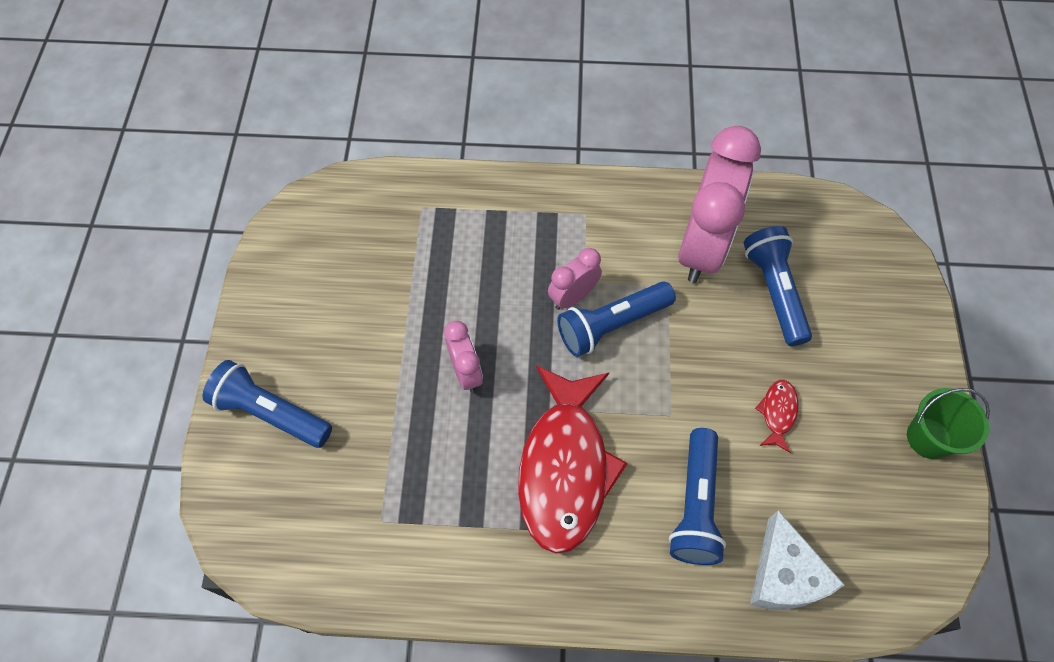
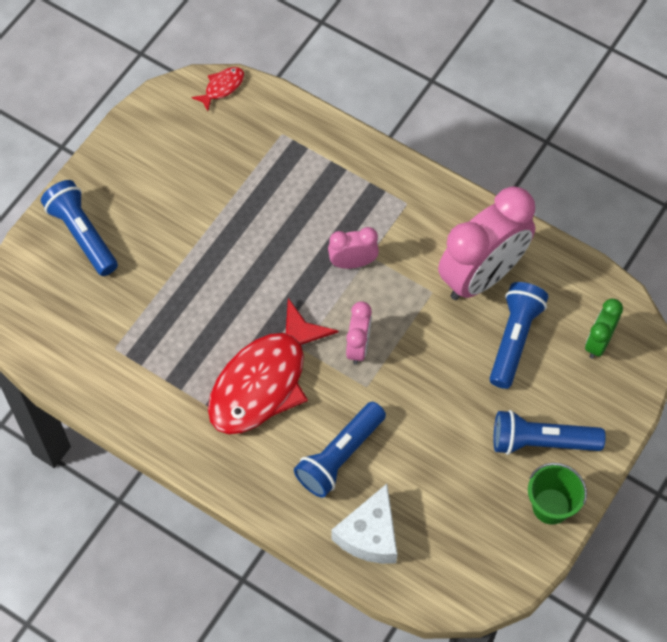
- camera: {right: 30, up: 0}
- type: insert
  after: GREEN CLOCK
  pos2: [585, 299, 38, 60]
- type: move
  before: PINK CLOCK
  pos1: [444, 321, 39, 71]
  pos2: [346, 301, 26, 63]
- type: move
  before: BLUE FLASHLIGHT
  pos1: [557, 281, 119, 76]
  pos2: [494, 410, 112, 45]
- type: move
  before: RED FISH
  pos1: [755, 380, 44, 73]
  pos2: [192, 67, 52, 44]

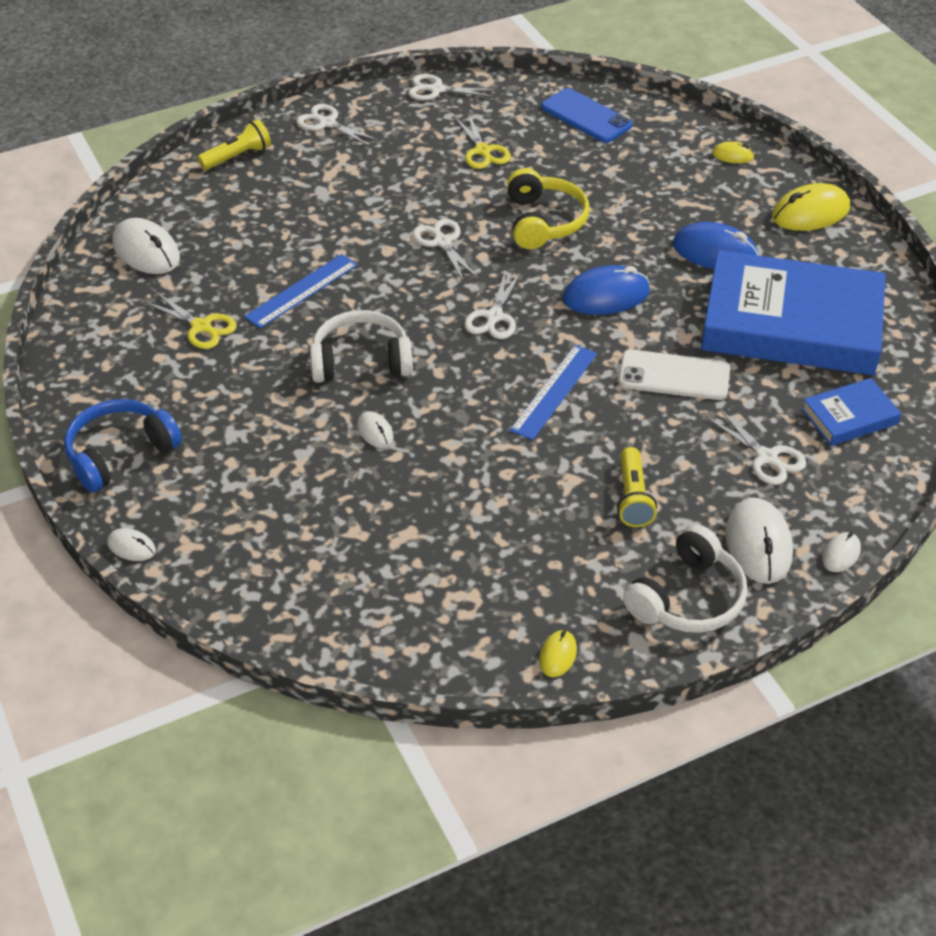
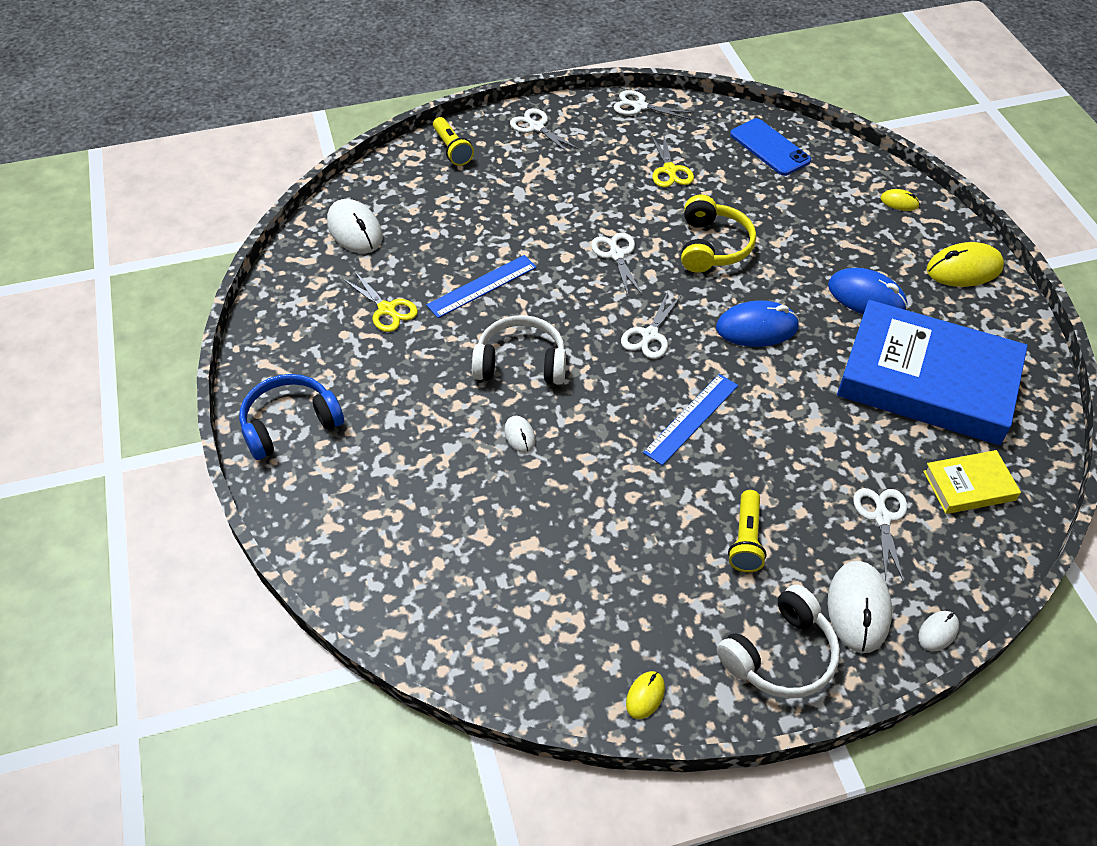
- camera: {right: 10, up: 5}
- type: delete
  before: WHITE MOUSE
  pos1: [107, 528, 49, 33]
- type: delete
  before: WHITE PHONE
  pos1: [618, 350, 112, 50]
- type: recolor
  before: BLUE BOOK
  after: YELLOW BOOK
  pos1: [801, 378, 100, 68]
  pos2: [923, 450, 98, 64]
- type: rotate
  before: YELLOW FLASHLIGHT
  pos1: [198, 119, 73, 51]
  pos2: [433, 117, 41, 49]
  turn: 90
- type: rotate
  before: WHITE SCISSORS
  pos1: [706, 408, 100, 77]
  pos2: [853, 488, 54, 95]
  turn: -150

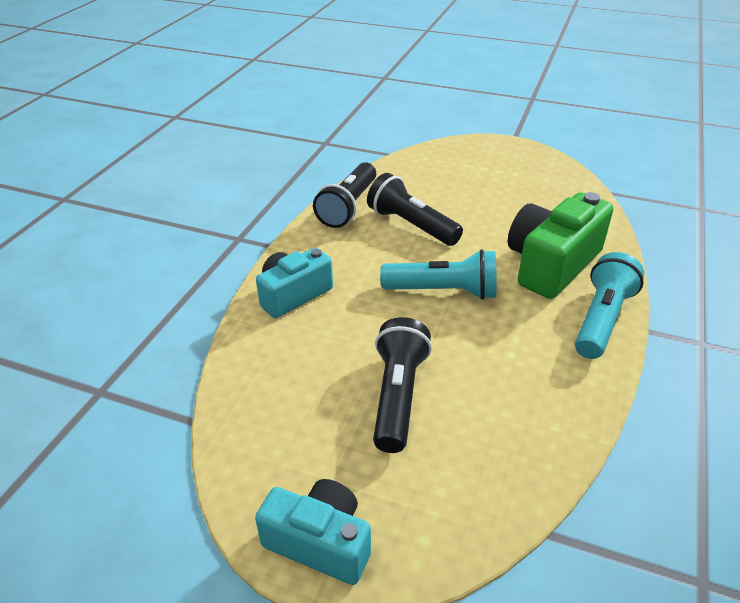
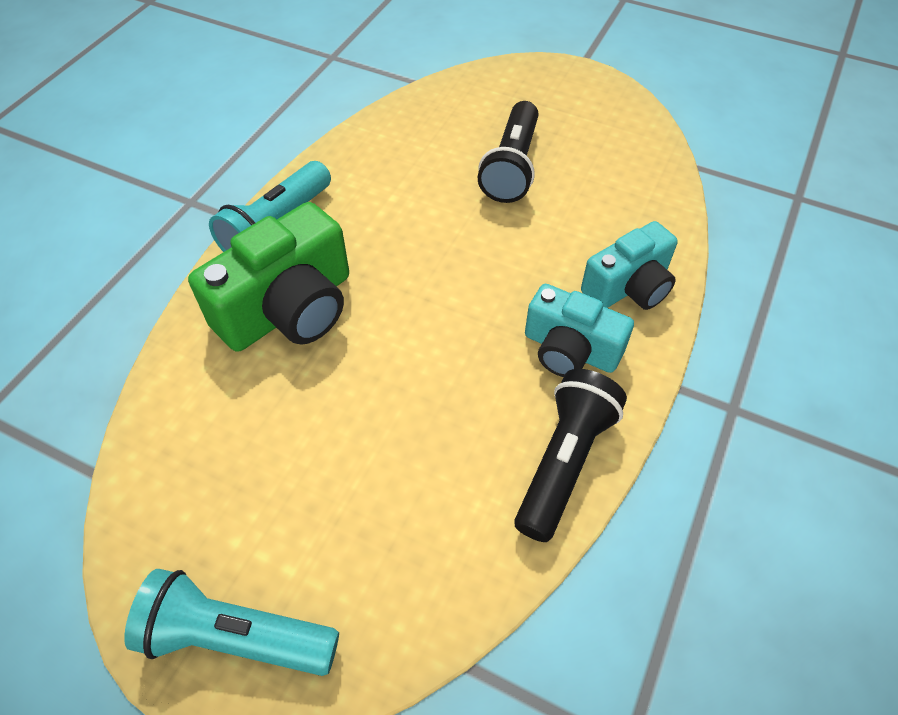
- camera: {right: -175, up: 15}
- type: delete
  before: BLACK FLASHLIGHT
  pos1: [367, 173, 96, 73]
- type: move
  before: TURQUOISE CAMERA
  pos1: [255, 479, 116, 106]
  pos2: [525, 284, 109, 93]
- type: move
  before: TURQUOISE FLASHLIGHT
  pos1: [380, 249, 116, 51]
  pos2: [124, 569, 215, 107]

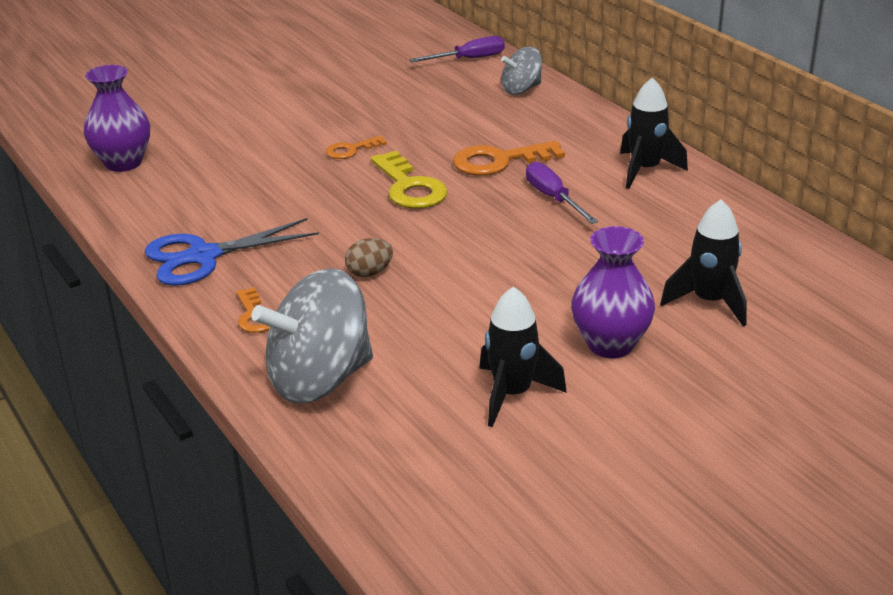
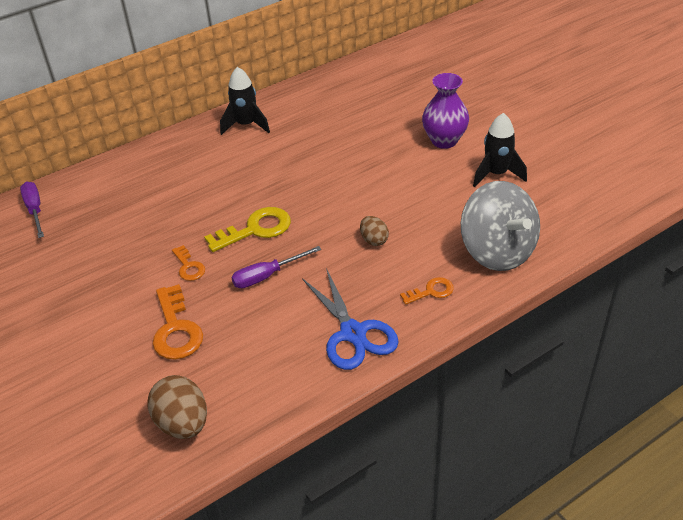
- camera: {right: -90, up: 10}
- type: delete
  before: GREY SPINNING TOP
  pos1: [501, 47, 41, 48]
- type: delete
  before: BLACK ROCKET
  pos1: [660, 199, 87, 127]
- type: move
  before: ORANGE KEY
  pos1: [453, 141, 112, 35]
  pos2: [153, 284, 50, 76]
- type: move
  before: PURPLE SCREWDRIVER
  pos1: [526, 162, 72, 62]
  pos2: [231, 246, 90, 42]
- type: replace
  before: PURPLE VASE
  after: BROWN EGG
  pos1: [84, 65, 66, 107]
  pos2: [147, 375, 60, 64]

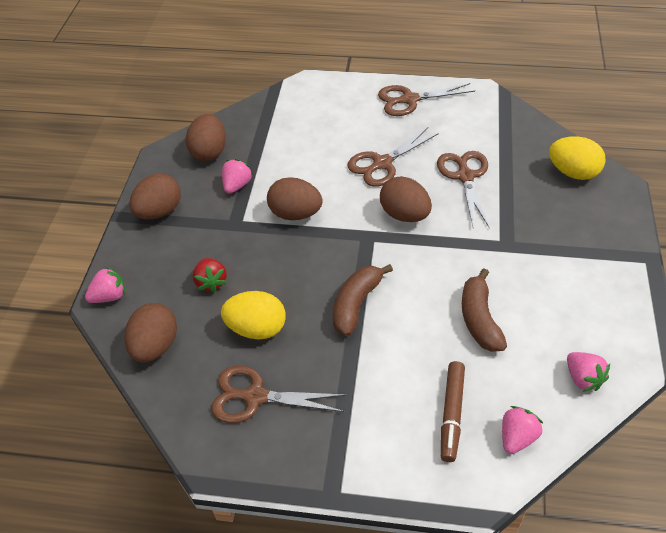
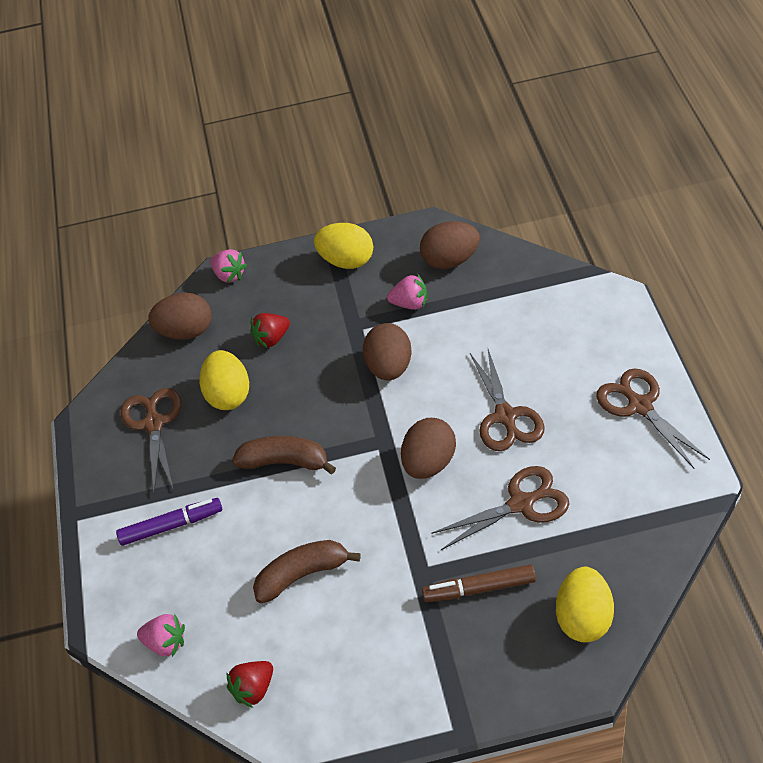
- camera: {right: 75, up: 0}
- type: insert
  after: PURPLE MARKER
  pos2: [116, 498, 106, 48]
- type: move
  before: BROWN MARKER
  pos1: [441, 361, 24, 101]
  pos2: [422, 565, 114, 37]
- type: recolor
  before: BROWN EGG
  after: YELLOW EGG
  pos1: [129, 174, 52, 46]
  pos2: [314, 223, 59, 46]
- type: recolor
  before: PINK STRAWBERRY
  after: RED STRAWBERRY
  pos1: [567, 352, 43, 40]
  pos2: [227, 661, 46, 47]
- type: rotate
  before: BROWN SCISSORS
  pos1: [348, 127, 91, 60]
  pos2: [470, 347, 75, 104]
  turn: -135

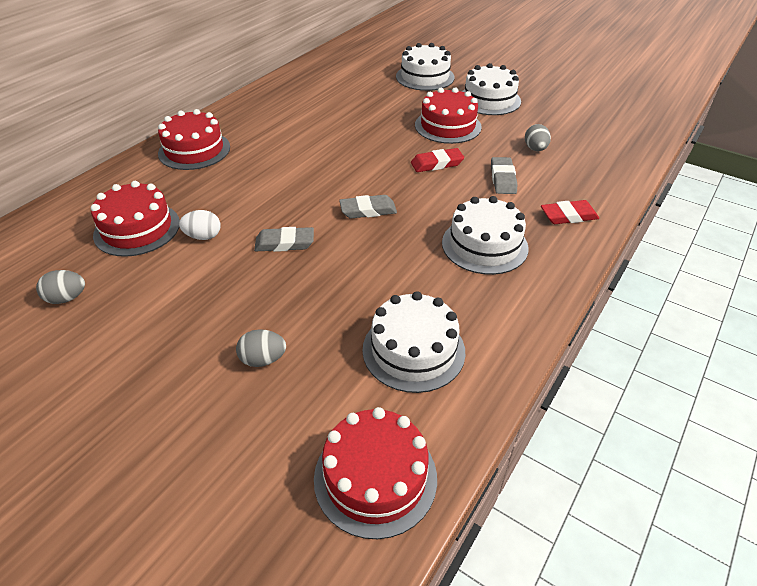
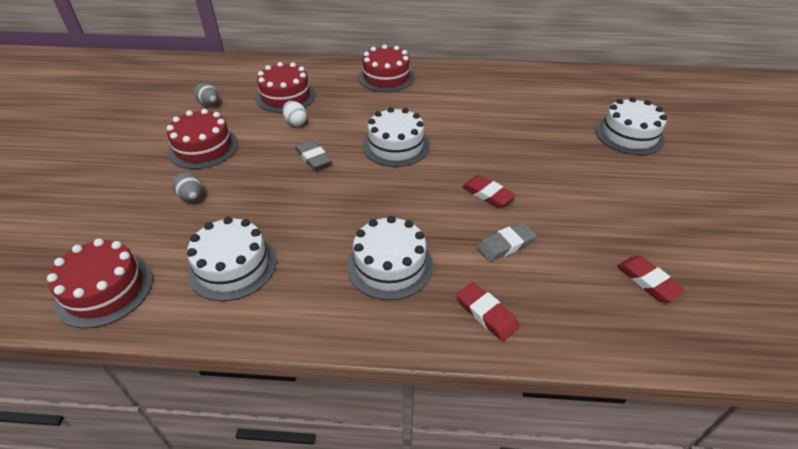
- camera: {right: 60, up: 0}
- type: delete
  before: GREY ERASER
  pos1: [339, 195, 58, 24]
- type: delete
  before: GREY EGG
  pos1: [525, 124, 26, 27]
- type: insert
  after: RED ERASER
  pos2: [617, 256, 68, 46]
- type: move
  before: RED CAKE
  pos1: [415, 87, 67, 57]
  pos2: [167, 109, 71, 60]
- type: move
  before: WHITE CAKE
  pos1: [462, 63, 59, 52]
  pos2: [363, 107, 67, 60]

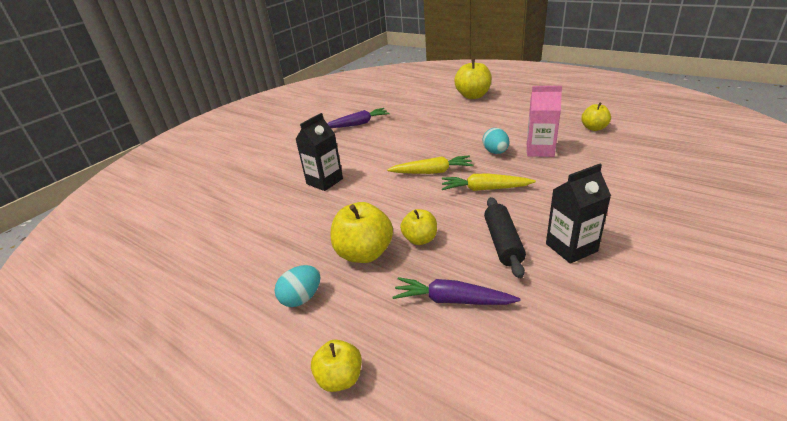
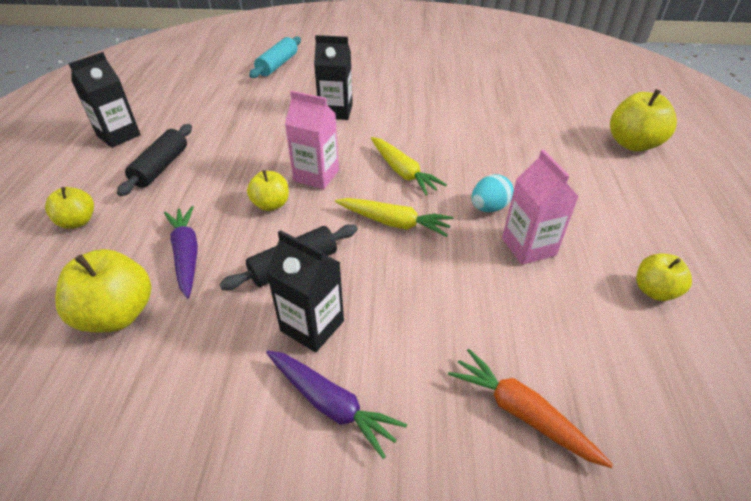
- camera: {right: 55, up: 10}
- type: insert
  after: BLACK CARTON
  pos2: [68, 52, 73, 96]
- type: insert
  after: TURQUOISE ROLLING PIN
  pos2: [249, 37, 52, 41]
- type: insert
  after: PINK CARTON
  pos2: [285, 91, 54, 98]
- type: insert
  after: ORANGE CARROT
  pos2: [448, 349, 165, 119]
- type: move
  before: PURPLE CARROT
  pos1: [327, 108, 63, 20]
  pos2: [266, 351, 141, 108]
- type: move
  before: YELLOW APPLE
  pos1: [331, 202, 62, 61]
  pos2: [55, 249, 96, 83]
- type: replace
  before: TURQUOISE EGG
  after: BLACK ROLLING PIN
  pos1: [275, 265, 45, 42]
  pos2: [117, 124, 75, 72]
- type: rotate
  before: YELLOW CARROT
  pos1: [442, 173, 94, 18]
  pos2: [335, 198, 119, 39]
  turn: 135

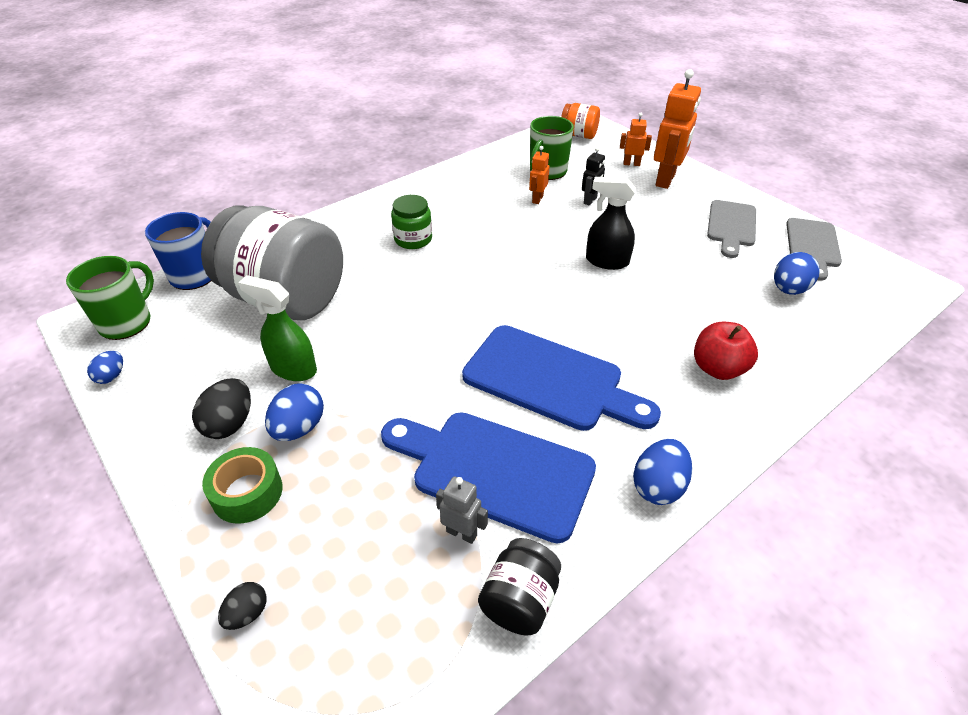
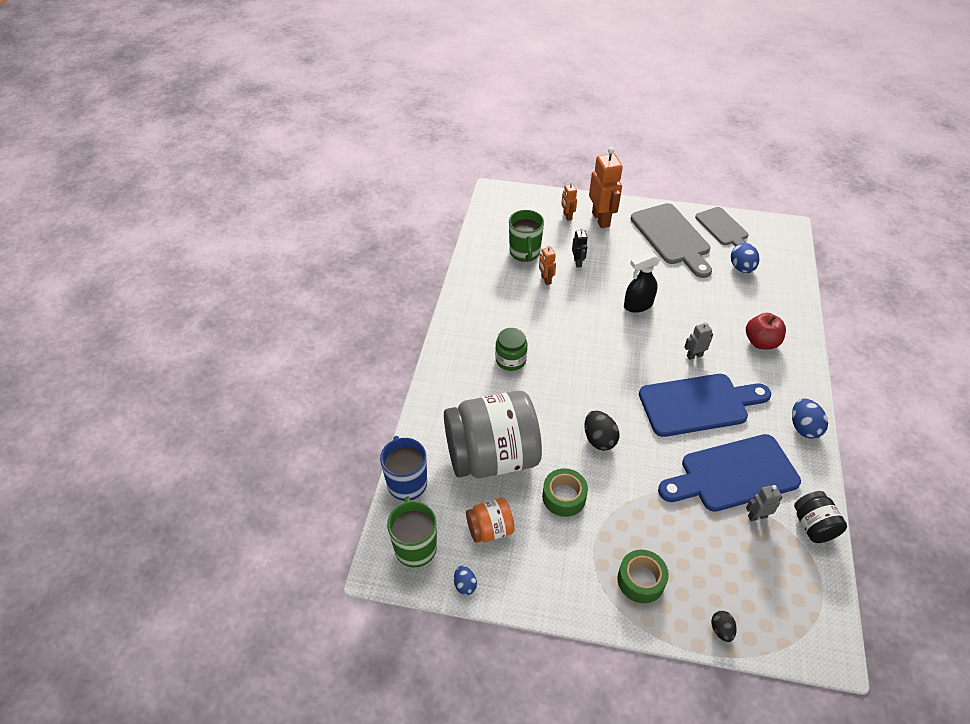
- camera: {right: -40, up: 5}
- type: delete
  before: BLUE EGG
  pos1: [265, 383, 59, 58]
- type: insert
  after: GREY ROBOT
  pos2: [684, 321, 29, 39]
- type: move
  before: BLACK EGG
  pos1: [192, 378, 59, 61]
  pos2: [584, 411, 35, 40]
- type: move
  before: ORANGE JAR
  pos1: [561, 103, 39, 36]
  pos2: [466, 498, 49, 45]
- type: replace
  before: GREEN SPRAY BOTTLE
  after: GREEN TAPE
  pos1: [238, 275, 79, 106]
  pos2: [542, 468, 46, 49]
- type: rotate
  before: ORANGE ROBOT
  pos1: [620, 113, 32, 53]
  pos2: [561, 181, 16, 40]
  turn: -75
- type: resize
  before: GREY CUTTING BOARD
  pos1: [707, 200, 49, 58]
  pos2: [631, 203, 81, 75]
  scale: 1.56

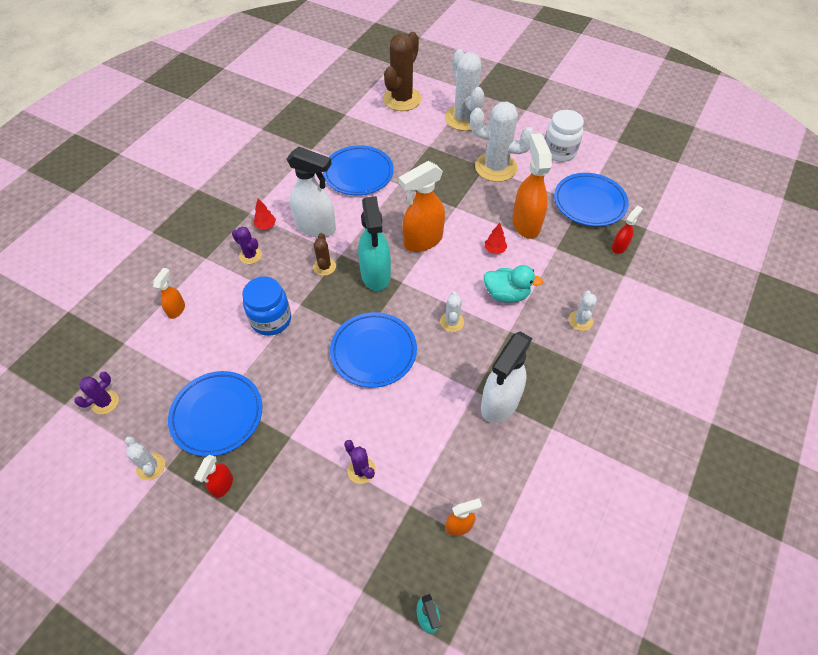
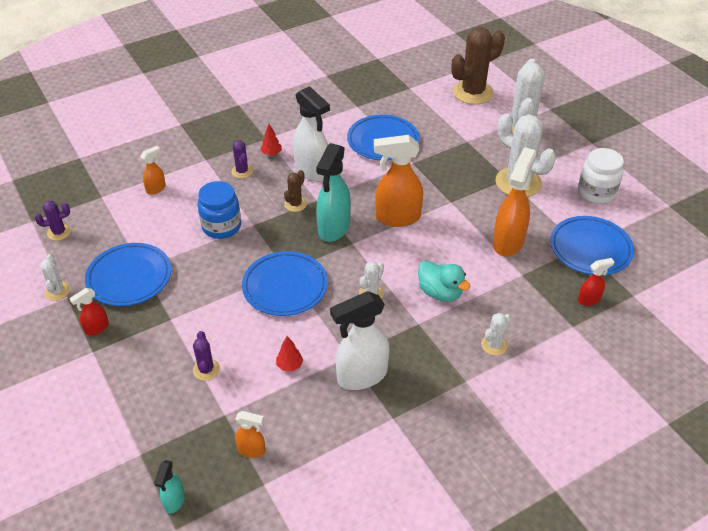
- camera: {right: 30, up: -10}
- type: move
  before: RED TREE
  pos1: [485, 223, 22, 31]
  pos2: [276, 336, 27, 36]

